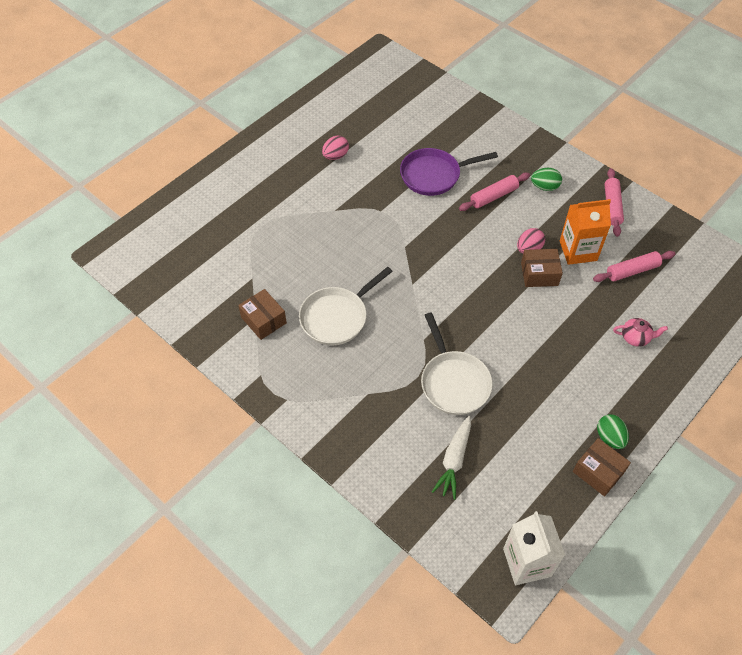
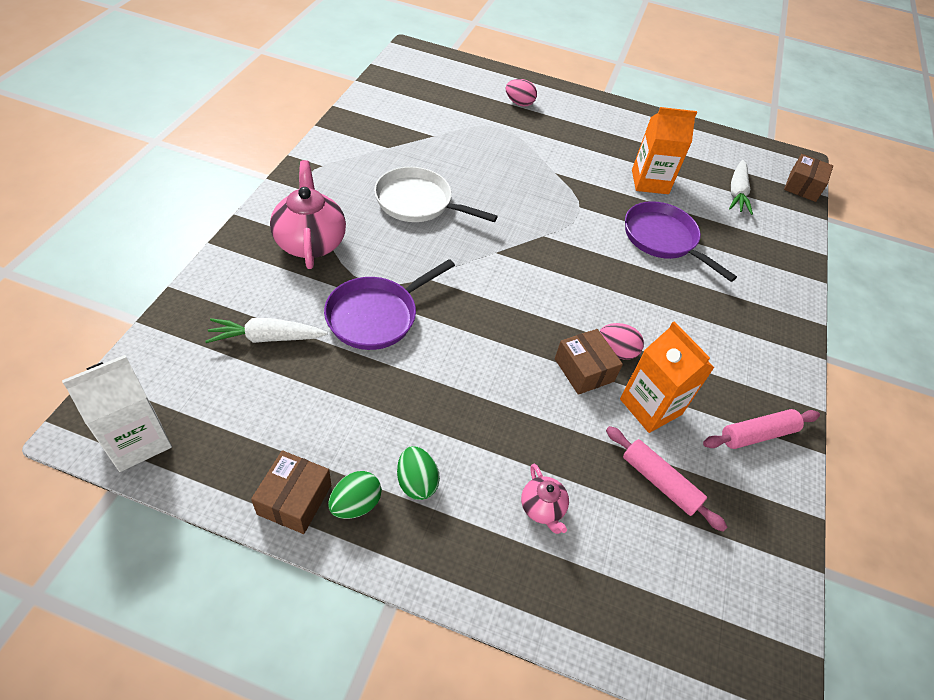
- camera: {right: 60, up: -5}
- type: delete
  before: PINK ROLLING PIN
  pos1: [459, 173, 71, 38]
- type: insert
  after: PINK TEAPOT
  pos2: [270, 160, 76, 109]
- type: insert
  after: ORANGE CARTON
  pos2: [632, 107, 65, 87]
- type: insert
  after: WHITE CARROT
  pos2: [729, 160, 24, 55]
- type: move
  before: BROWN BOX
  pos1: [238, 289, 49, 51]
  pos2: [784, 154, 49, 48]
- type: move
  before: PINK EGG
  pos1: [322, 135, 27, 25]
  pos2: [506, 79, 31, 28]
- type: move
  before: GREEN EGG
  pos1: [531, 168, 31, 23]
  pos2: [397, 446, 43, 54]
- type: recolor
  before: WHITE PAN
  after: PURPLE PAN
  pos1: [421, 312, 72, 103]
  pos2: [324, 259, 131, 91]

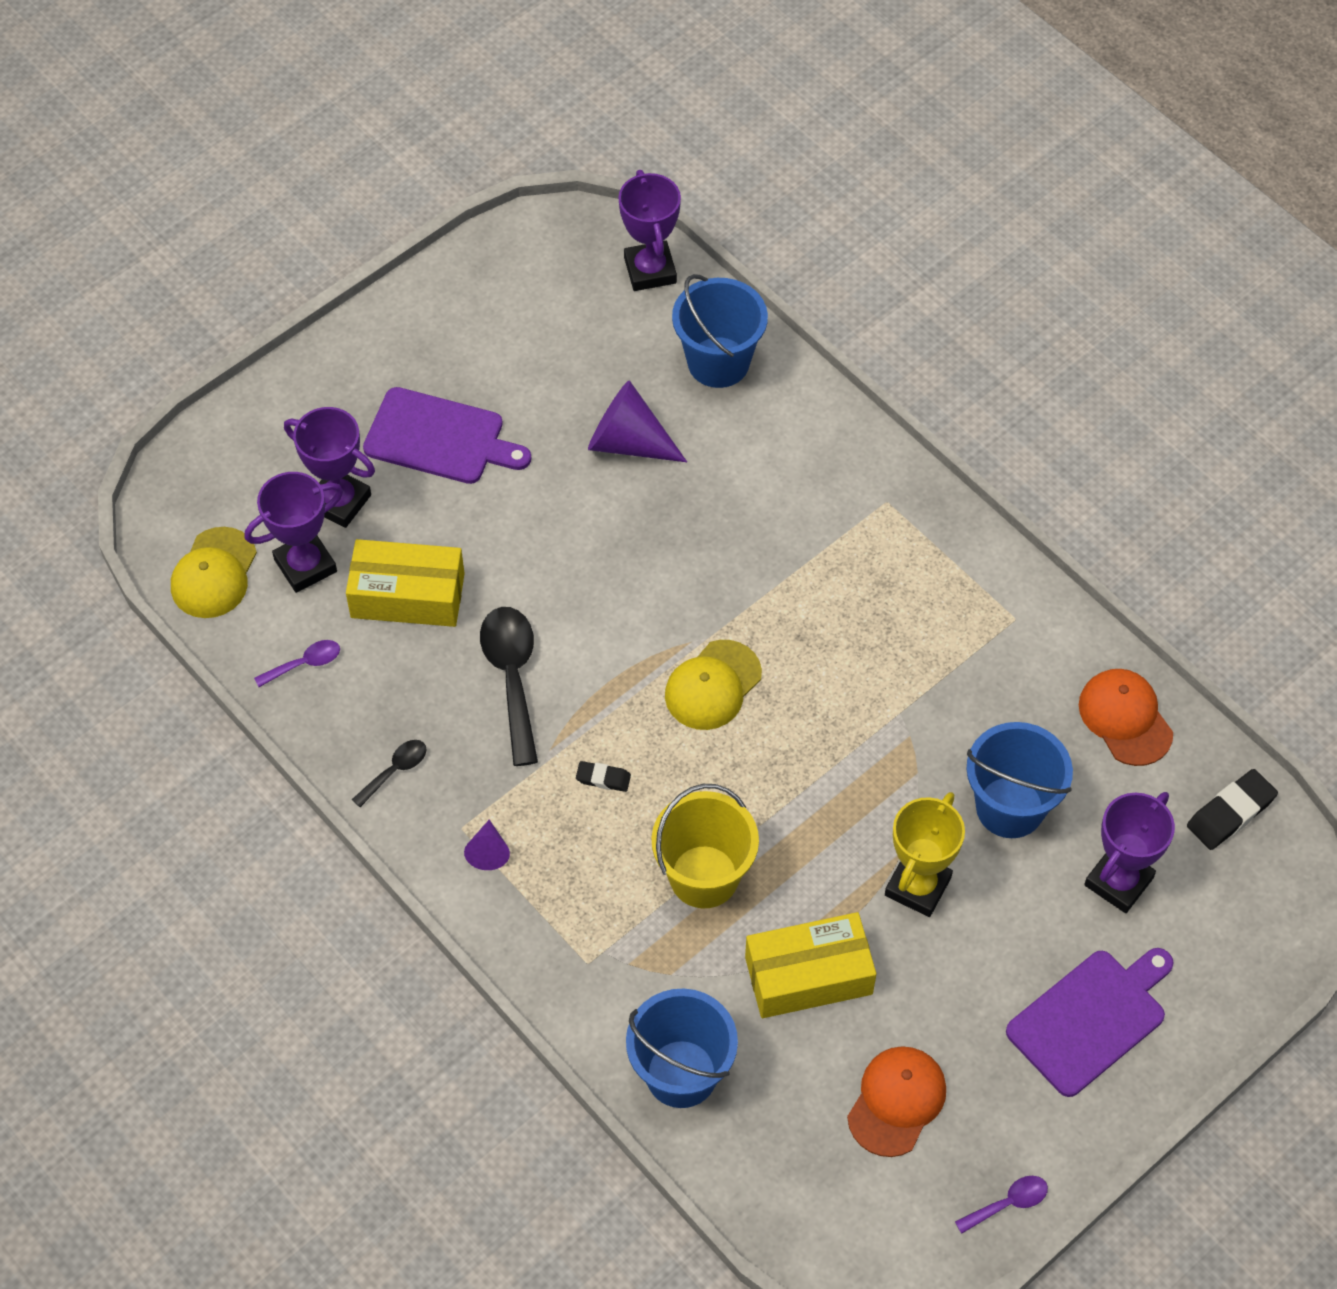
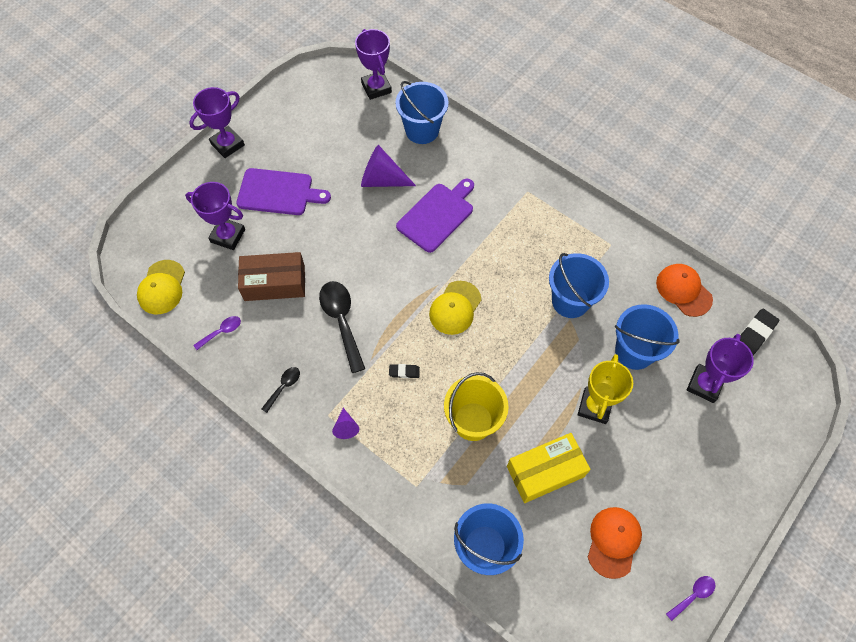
- camera: {right: -10, up: 5}
- type: insert
  after: BLUE BUCKET
  pos2: [549, 253, 60, 65]
- type: move
  before: PURPLE TROPHY
  pos1: [245, 472, 98, 121]
  pos2: [189, 87, 56, 71]
- type: move
  before: PURPLE CUTTING BOARD
  pos1: [1006, 948, 168, 149]
  pos2: [396, 179, 78, 74]
- type: recolor
  before: YELLOW BOX
  after: BROWN BOX
  pos1: [346, 539, 119, 88]
  pos2: [238, 252, 67, 49]

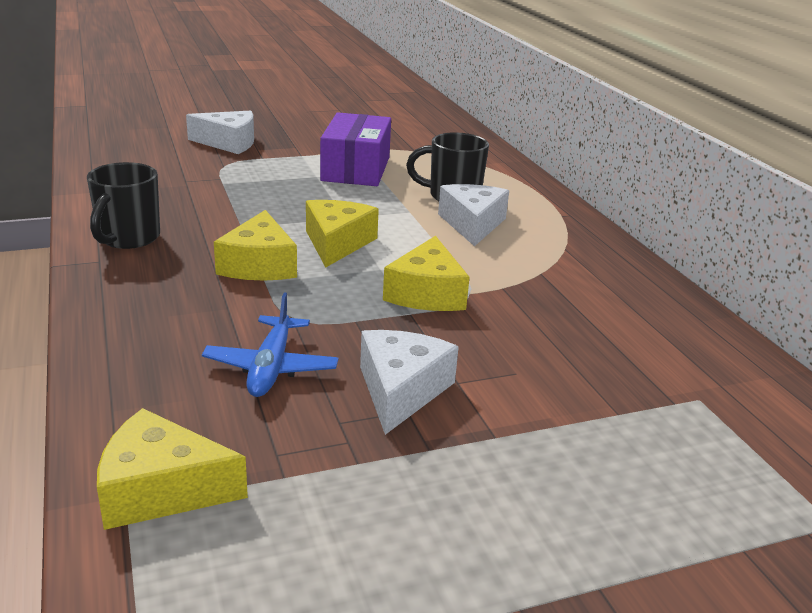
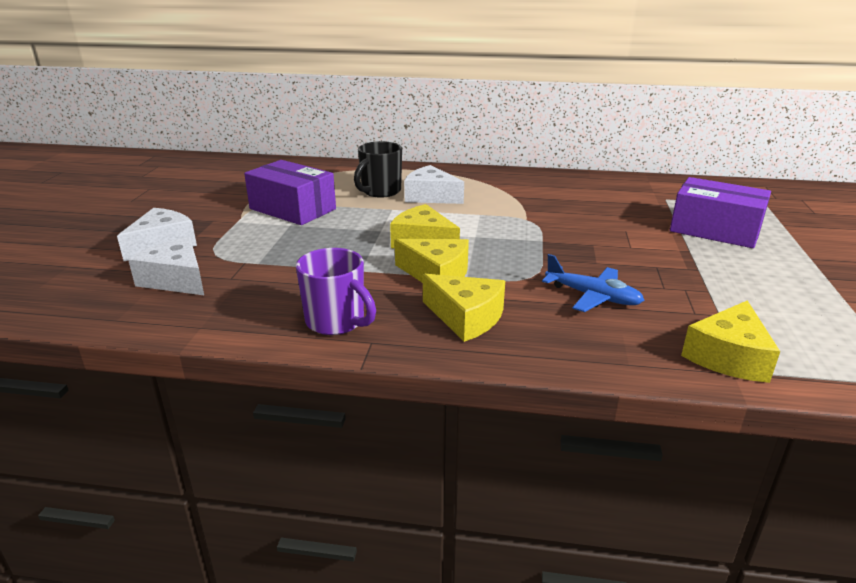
- camera: {right: -60, up: 0}
- type: insert
  after: PURPLE BOX
  pos2: [670, 177, 101, 71]
- type: move
  before: WHITE CHEESE
  pos1: [360, 330, 99, 105]
  pos2: [128, 237, 76, 58]
- type: move
  before: YELLOW CHEESE
  pos1: [383, 236, 87, 75]
  pos2: [423, 274, 82, 68]
- type: recolor
  before: BLACK MUG
  after: PURPLE MUG
  pos1: [87, 162, 73, 87]
  pos2: [296, 248, 80, 87]

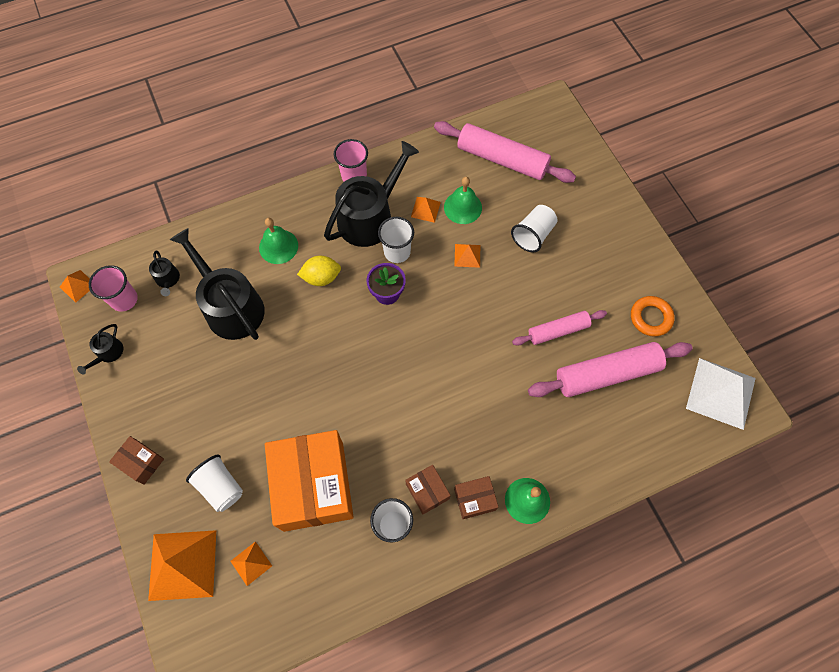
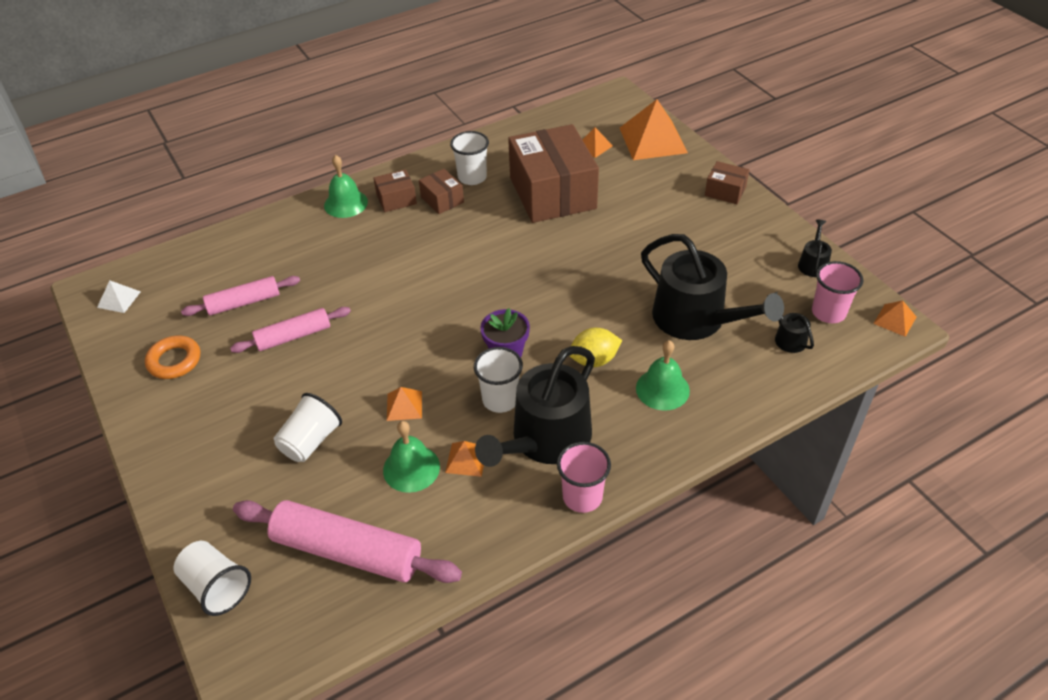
- camera: {right: 175, up: -20}
- type: move
  before: WHITE CUP
  pos1: [186, 454, 57, 58]
  pos2: [174, 541, 77, 75]
- type: recolor
  before: ORANGE BOX
  after: BROWN BOX
  pos1: [265, 430, 89, 102]
  pos2: [508, 124, 91, 99]
- type: resize
  before: PINK ROLLING PIN
  pos1: [528, 342, 165, 55]
  pos2: [181, 276, 119, 40]
  scale: 0.6
- type: resize
  before: WHITE PYRAMID
  pos1: [686, 358, 70, 72]
  pos2: [97, 280, 44, 33]
  scale: 0.48

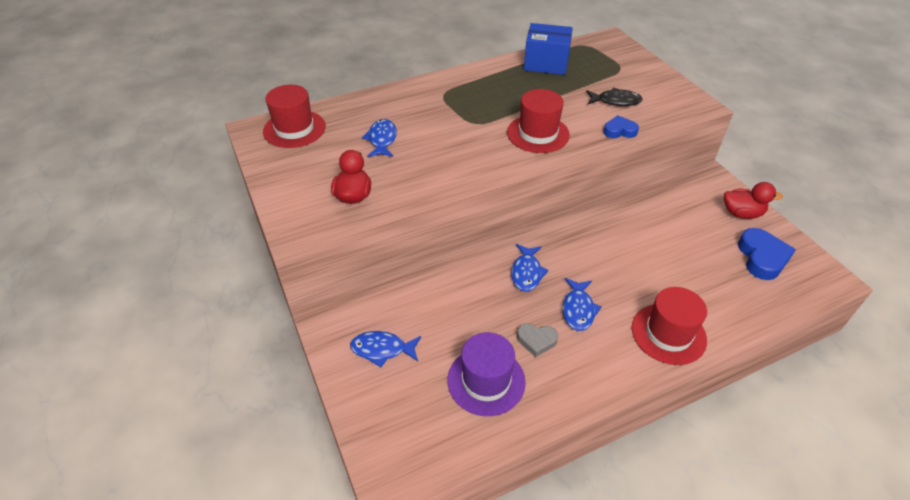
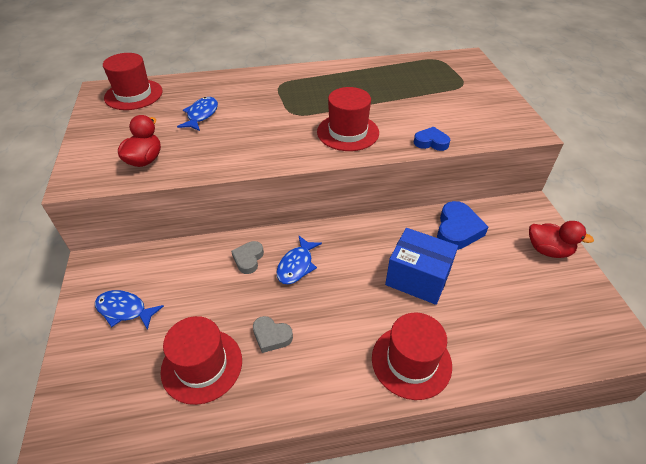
- camera: {right: 15, up: 0}
- type: delete
  before: BLUE FISH
  pos1: [563, 278, 39, 53]
- type: delete
  before: BLACK FISH
  pos1: [586, 87, 57, 19]
- type: insert
  after: GREY HEART
  pos2: [231, 241, 33, 33]
- type: move
  before: BLUE BOX
  pos1: [524, 23, 49, 52]
  pos2: [385, 228, 73, 77]
- type: move
  before: BLUE HEART
  pos1: [738, 228, 58, 52]
  pos2: [437, 201, 51, 49]
- type: recolor
  before: PURPLE HAT
  after: RED HAT
  pos1: [447, 332, 79, 84]
  pos2: [161, 316, 81, 89]

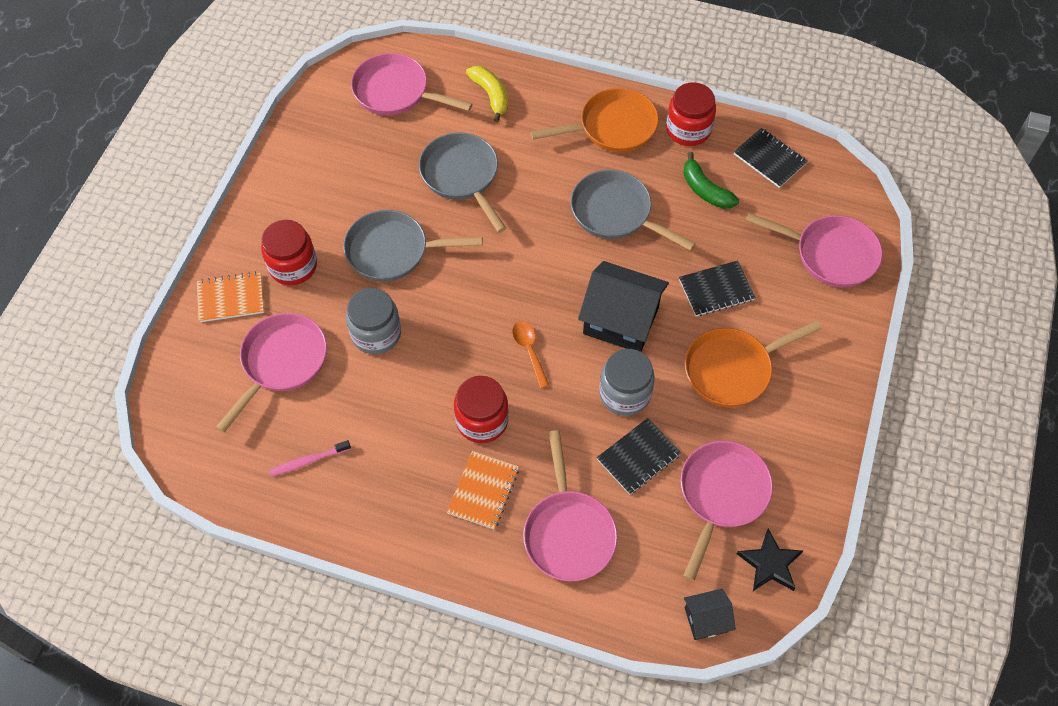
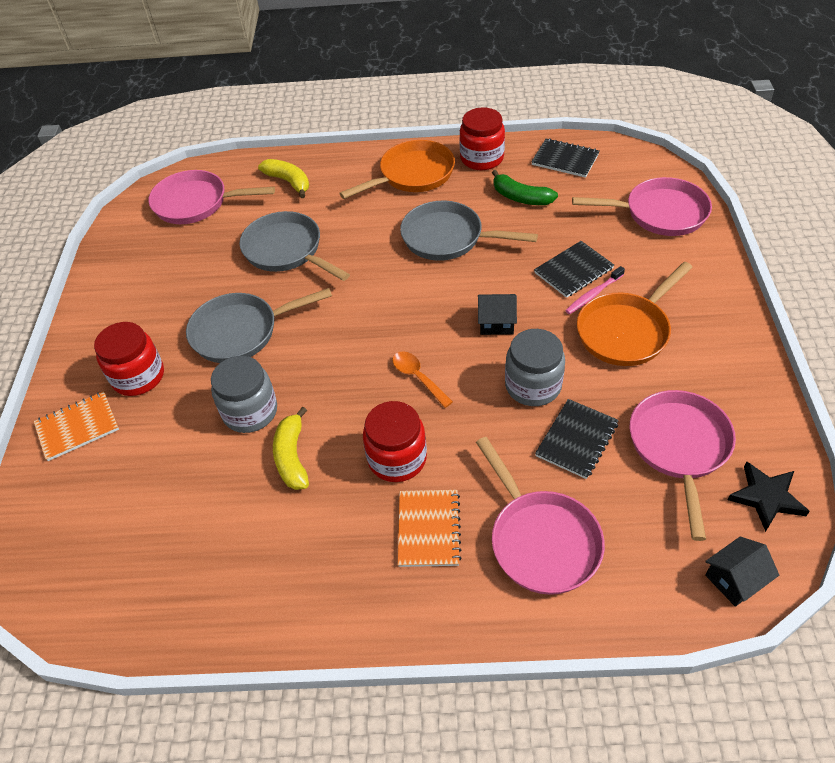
- camera: {right: -15, up: -10}
- type: delete
  before: PINK PAN
  pos1: [215, 313, 112, 120]
- type: insert
  after: YELLOW BANANA
  pos2: [273, 407, 36, 83]
- type: move
  before: PINK TOOTHBRUSH
  pos1: [269, 440, 82, 36]
  pos2: [565, 266, 60, 48]
- type: resize
  before: BLACK HOUSE
  pos1: [578, 261, 91, 91]
  pos2: [478, 294, 39, 41]
  scale: 0.52

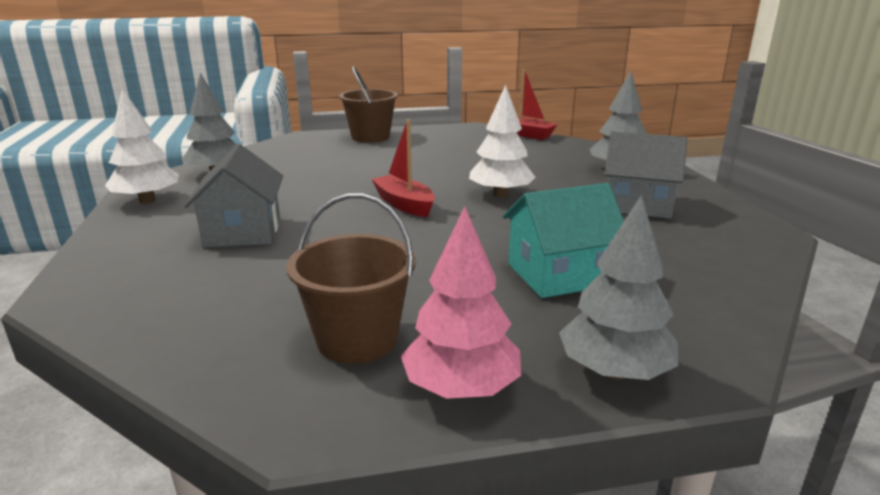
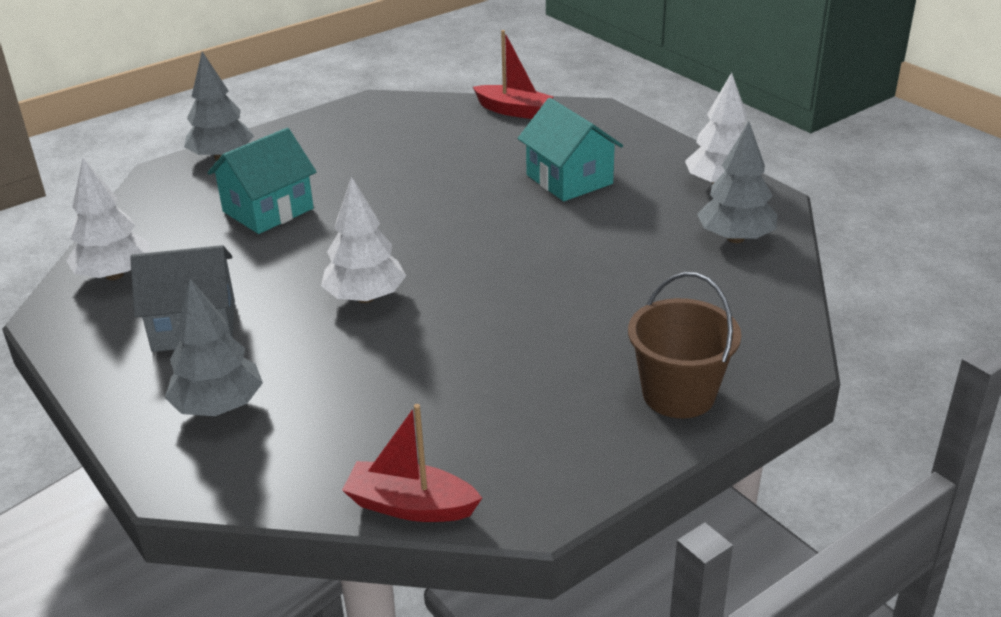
- camera: {right: 155, up: 10}
- type: delete
  before: BROWN BUCKET
  pos1: [286, 194, 130, 170]
- type: delete
  before: PINK TREE
  pos1: [401, 207, 120, 192]
- type: insert
  after: WHITE TREE
  pos2: [66, 158, 83, 122]
- type: move
  before: RED BOAT
  pos1: [371, 120, 64, 97]
  pos2: [473, 30, 80, 89]
- type: recolor
  before: GREY HOUSE
  after: TURQUOISE HOUSE
  pos1: [184, 144, 99, 103]
  pos2: [518, 98, 105, 103]

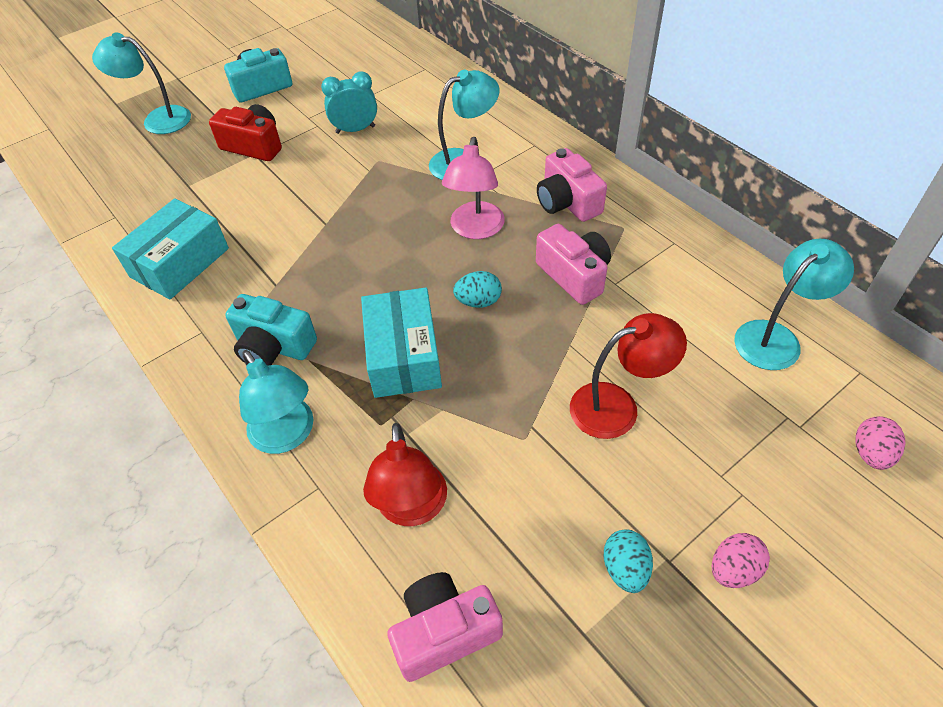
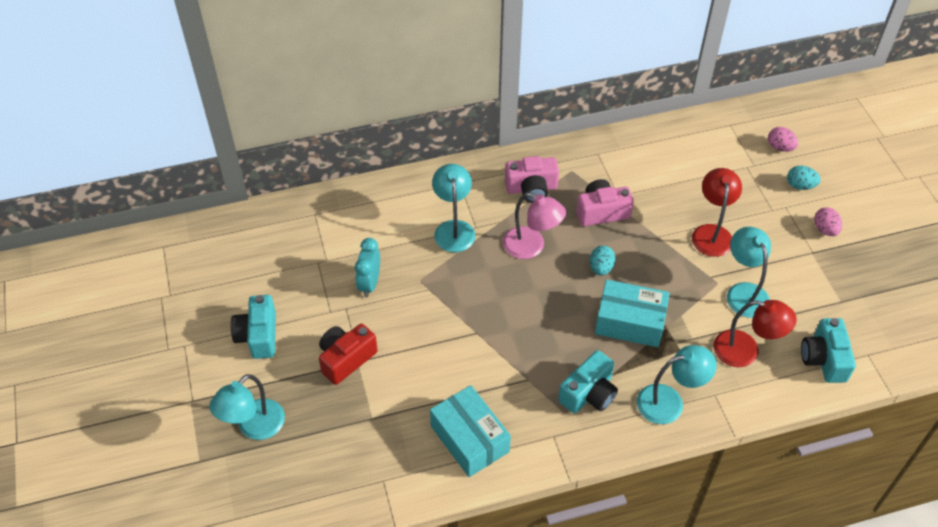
- camera: {right: -70, up: 0}
- type: move
  before: TURQUOISE EGG
  pos1: [603, 530, 50, 63]
  pos2: [787, 166, 34, 24]
- type: move
  before: TURQUOISE LAMP
  pos1: [734, 239, 120, 131]
  pos2: [727, 227, 44, 91]
- type: recolor
  before: PINK CAMERA
  after: TURQUOISE CAMERA
  pos1: [387, 572, 116, 110]
  pos2: [801, 318, 55, 65]

